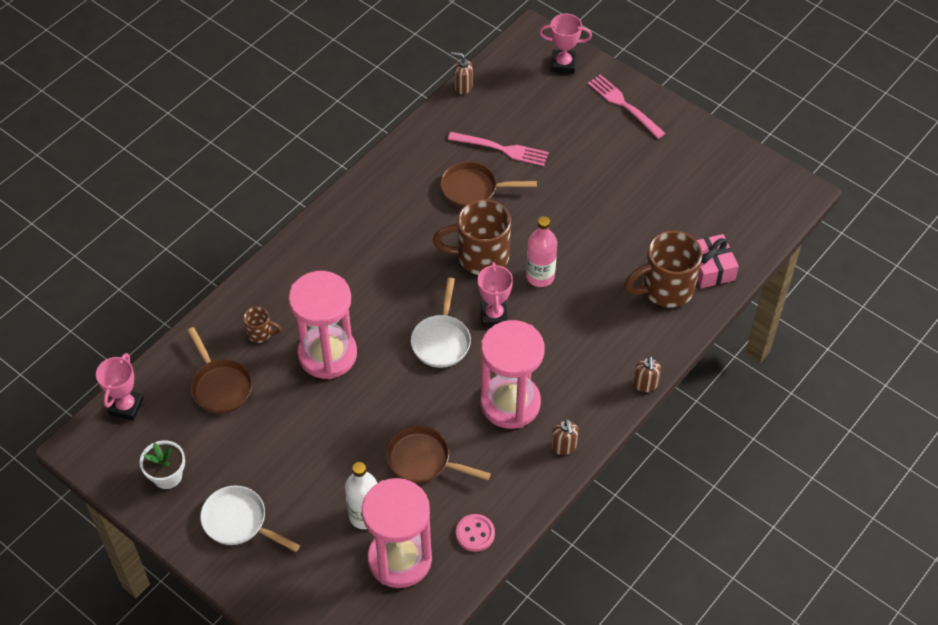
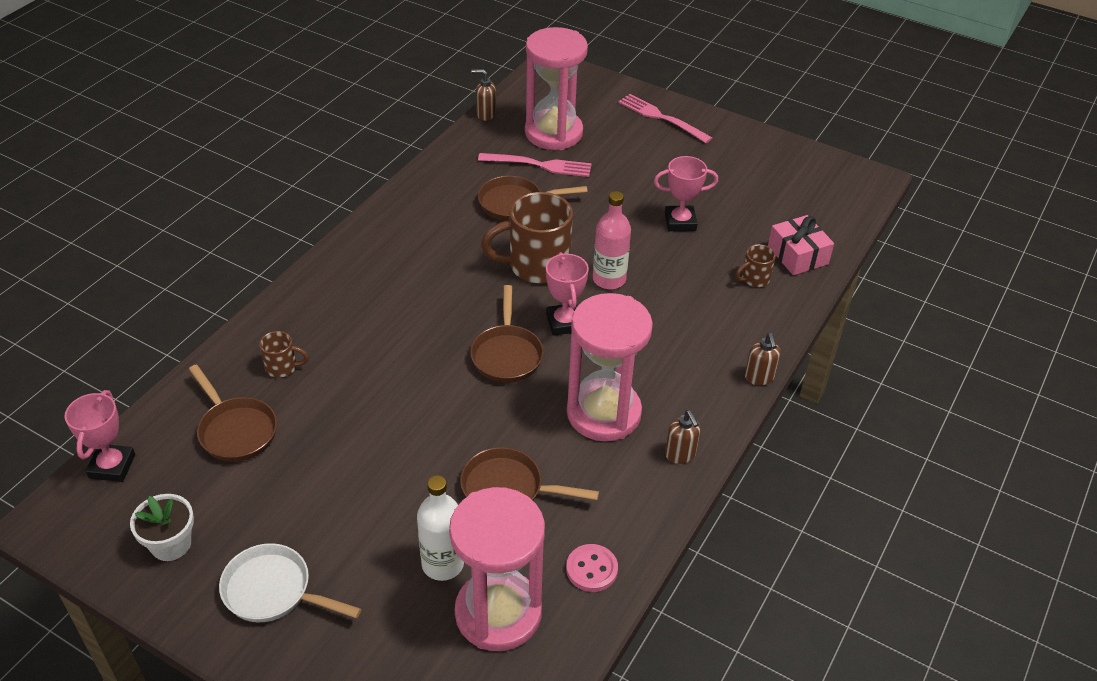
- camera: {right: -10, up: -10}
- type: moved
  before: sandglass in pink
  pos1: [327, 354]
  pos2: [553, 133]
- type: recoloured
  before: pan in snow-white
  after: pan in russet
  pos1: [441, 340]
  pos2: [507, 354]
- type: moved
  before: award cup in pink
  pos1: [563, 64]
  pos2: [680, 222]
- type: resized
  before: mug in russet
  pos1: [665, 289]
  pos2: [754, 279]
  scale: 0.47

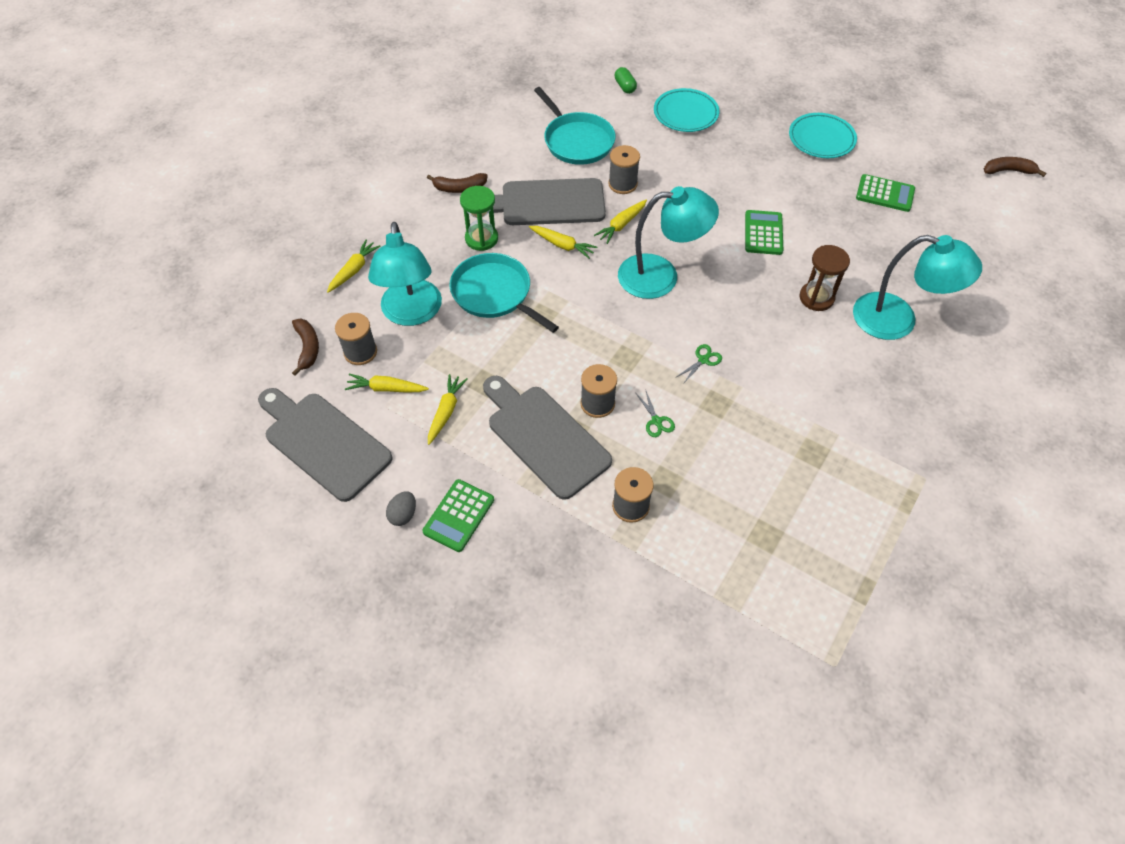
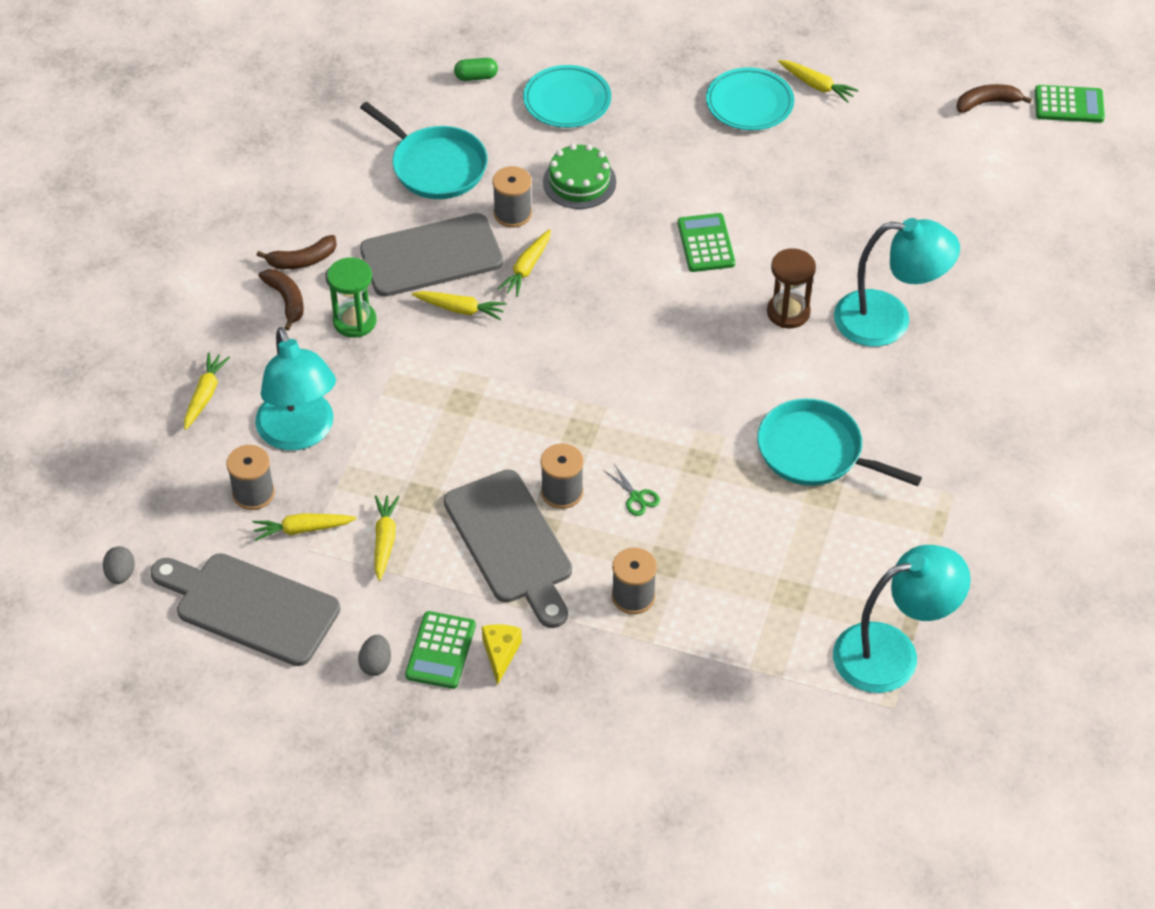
- camera: {right: -15, up: -5}
- type: moved
  before: banana in russet
  pos1: [308, 348]
  pos2: [286, 300]
- type: moved
  before: pan in aqua
  pos1: [494, 293]
  pos2: [814, 452]
- type: turned
  before: chopping board in ash-grey
  pos1: [544, 437]
  pos2: [511, 543]
  turn: -150
- type: turned
  before: pill shape in green
  pos1: [625, 87]
  pos2: [476, 77]
  turn: -60
- type: moved
  before: reading lamp in aqua
  pos1: [661, 276]
  pos2: [892, 652]
- type: removed
  before: pair of scissors in green
  pos1: [703, 360]
- type: moved
  before: adding machine in green
  pos1: [885, 194]
  pos2: [1069, 105]
- type: added
  after: egg in ash-grey
  pos2: [121, 574]
- type: added
  after: piece of cheese in bright yellow
  pos2: [500, 654]
- type: added
  after: cake in green
  pos2: [579, 182]
- type: added
  after: toy carrot in bright yellow
  pos2: [817, 85]

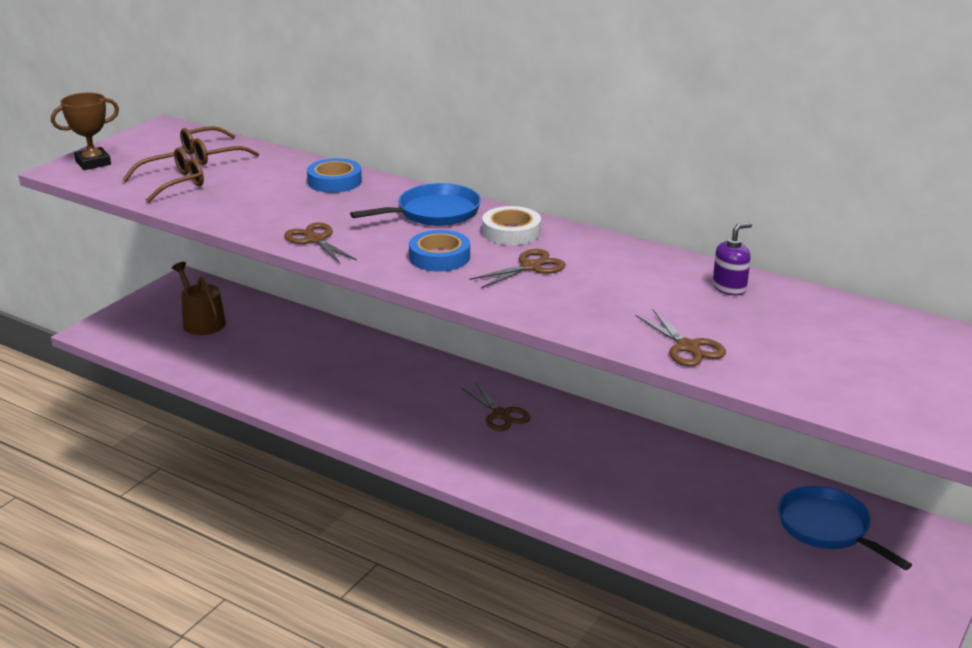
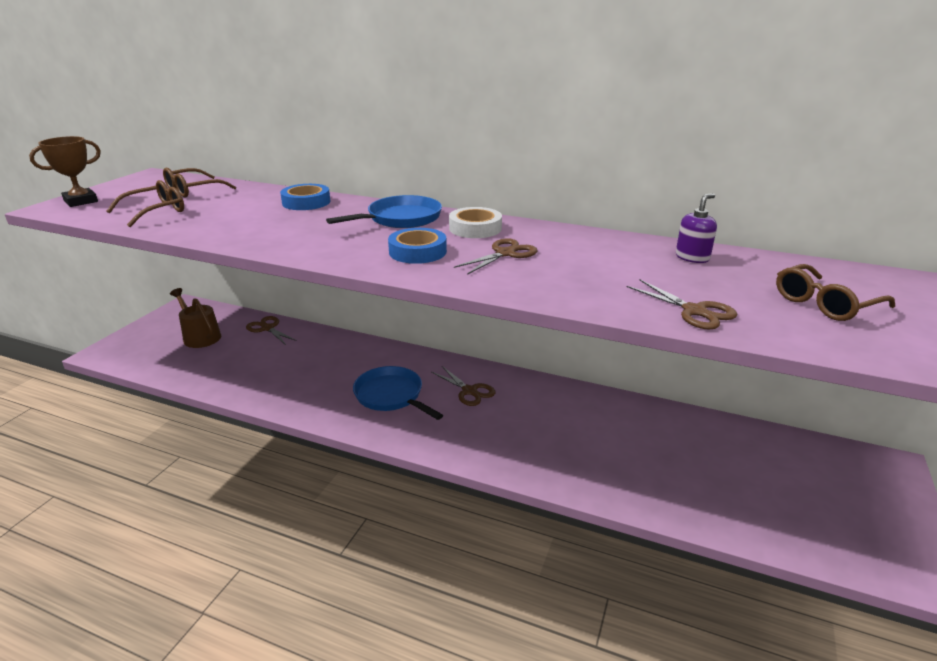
- camera: {right: -10, up: 0}
- type: moved
  before: pair of scissors in russet
  pos1: [315, 240]
  pos2: [267, 328]
- type: moved
  before: pan in blue
  pos1: [827, 528]
  pos2: [391, 395]
- type: added
  after: spectacles in russet
  pos2: [824, 303]

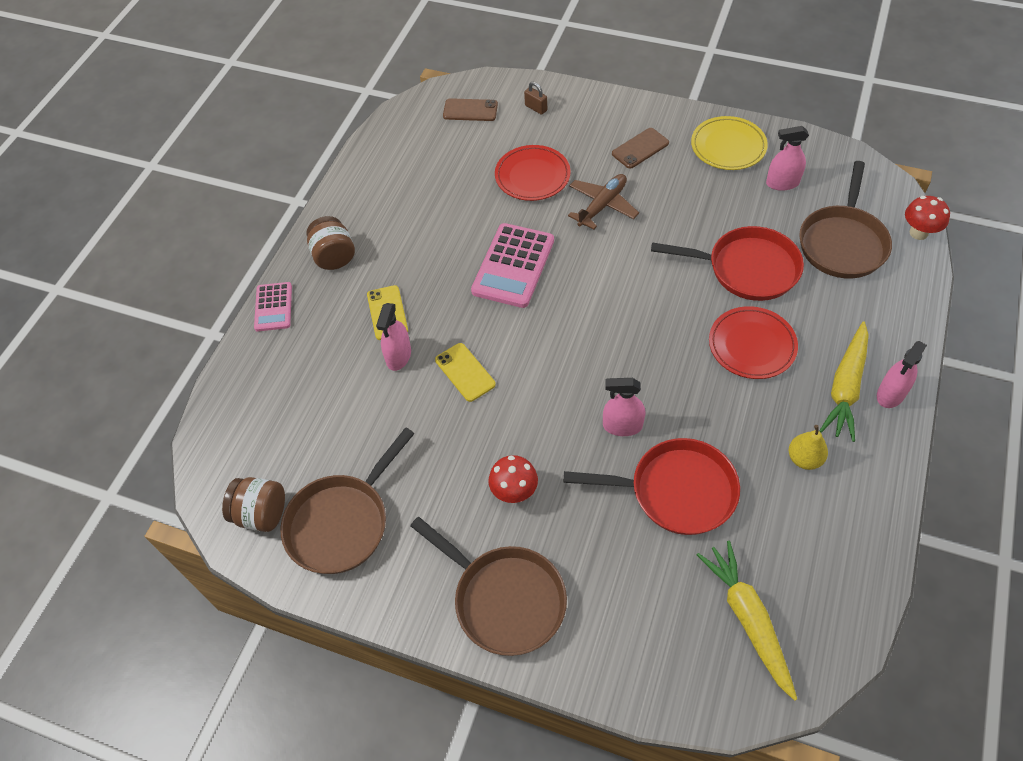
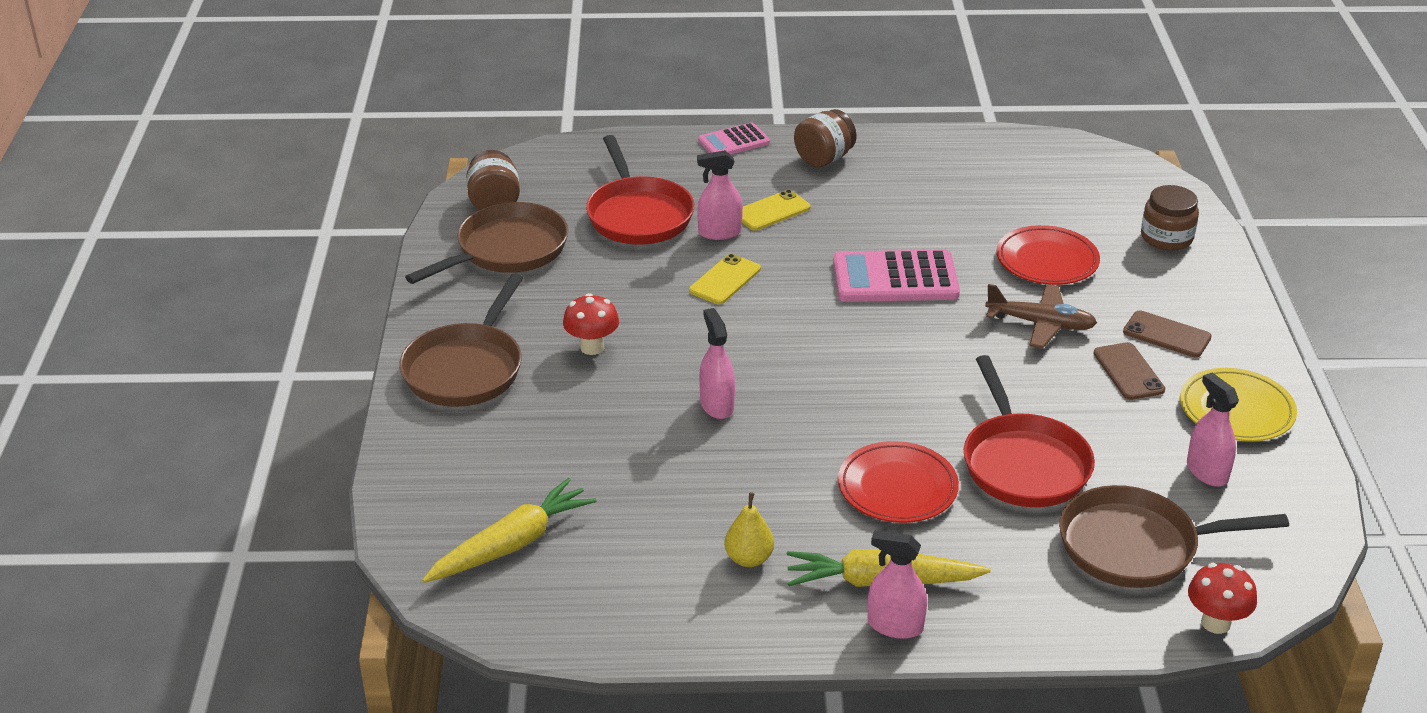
- camera: {right: 65, up: -20}
- type: turned
  before: pan in russet
  pos1: [342, 522]
  pos2: [506, 250]
  turn: 120
- type: moved
  before: smartphone in russet
  pos1: [470, 110]
  pos2: [1128, 372]
- type: replaced
  before: small lock in russet
  after: jar in russet
  pos1: [536, 108]
  pos2: [1166, 237]
- type: moved
  before: pan in crimson
  pos1: [675, 491]
  pos2: [638, 215]

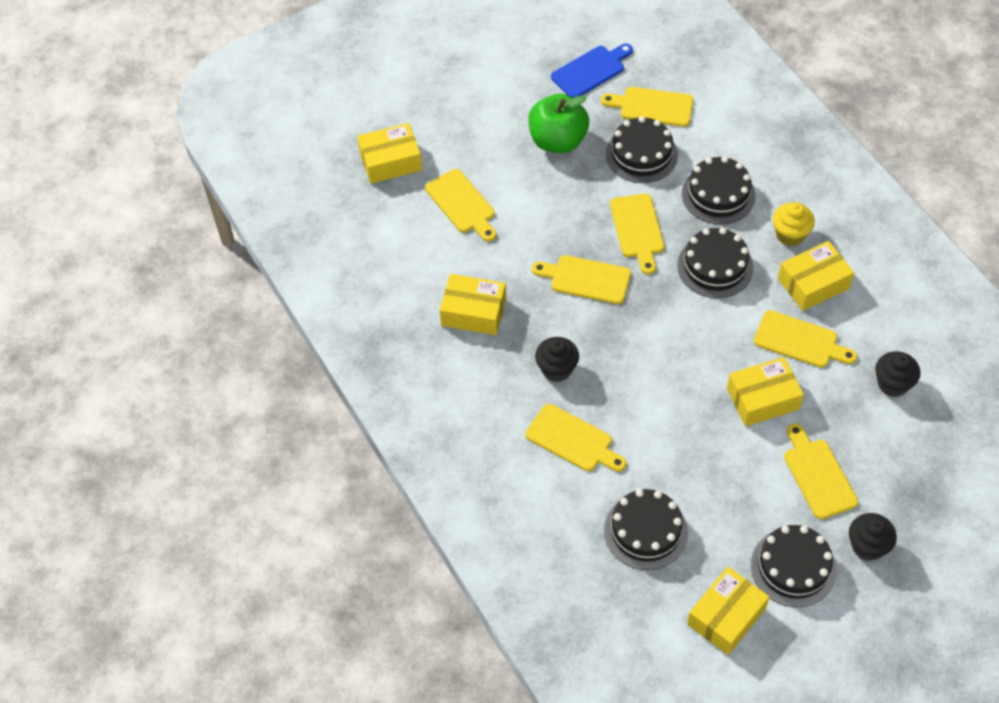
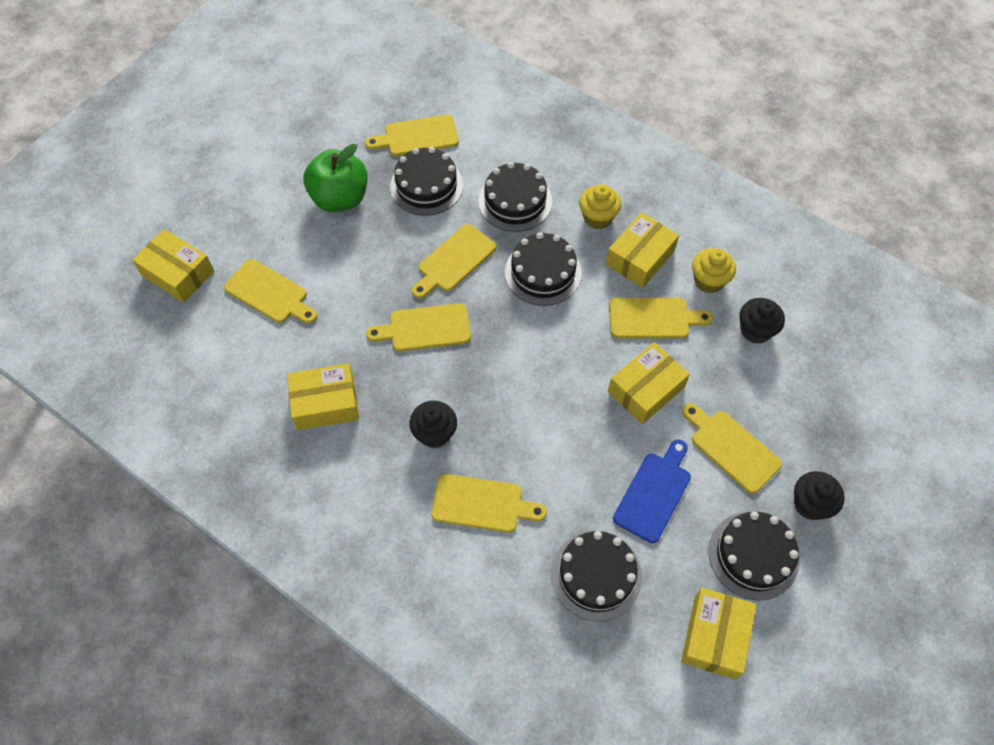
- camera: {right: -25, up: 5}
- type: turned
  before: box in bright yellow
  pos1: [390, 161]
  pos2: [178, 273]
  turn: 75
- type: moved
  before: chopping board in blue
  pos1: [591, 70]
  pos2: [654, 493]
- type: turned
  before: chopping board in bright yellow
  pos1: [637, 229]
  pos2: [454, 261]
  turn: 75
- type: added
  after: fairy cake in bright yellow
  pos2: [708, 281]

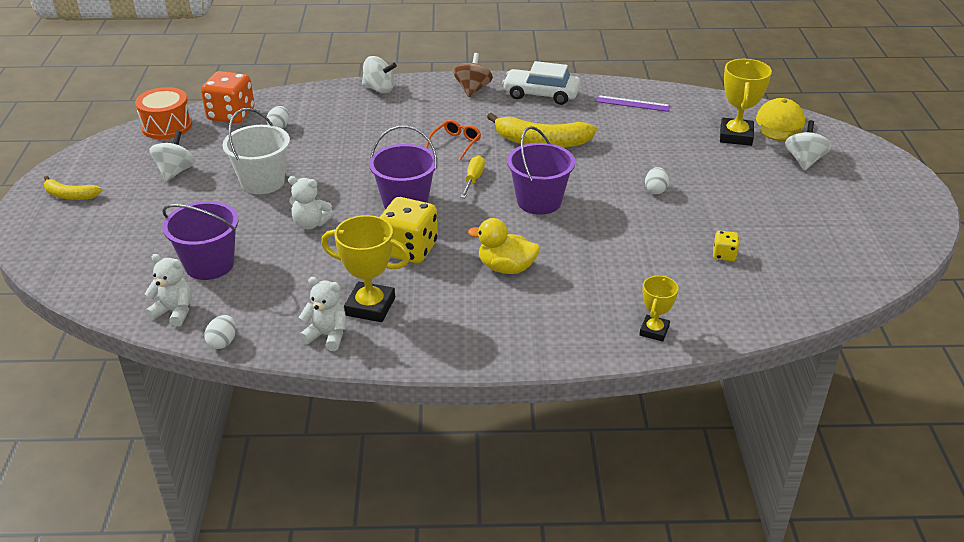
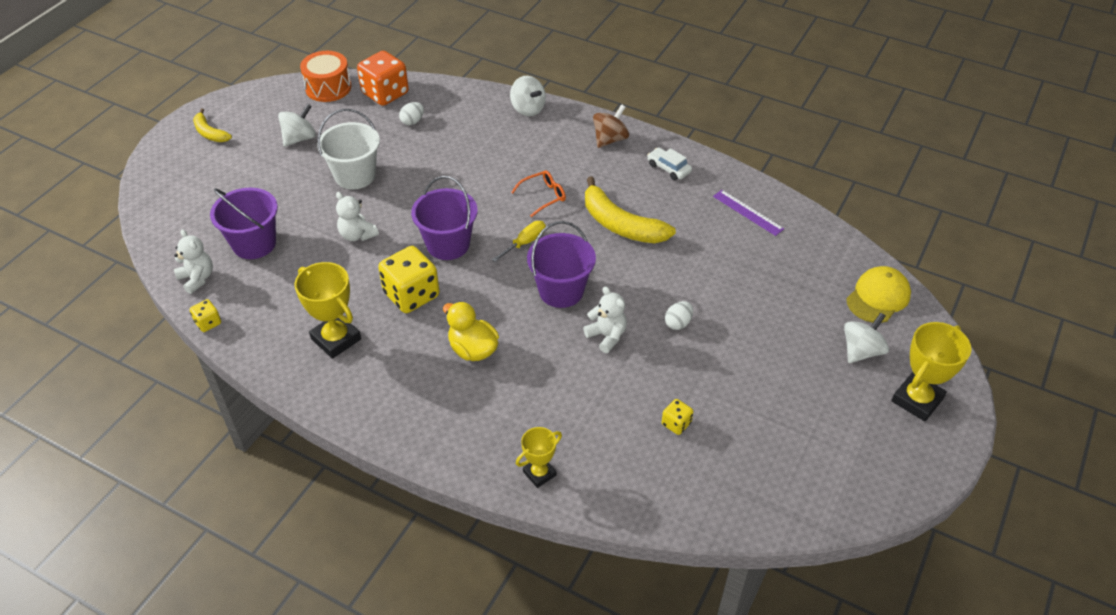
- camera: {right: 30, up: 10}
- type: replaced
  before: egg in snow-white
  after: dice in bright yellow
  pos1: [223, 342]
  pos2: [208, 323]
- type: moved
  before: teddy bear in snow-white
  pos1: [327, 336]
  pos2: [607, 336]
- type: resized
  before: automobile in snow-white
  pos1: [541, 94]
  pos2: [668, 168]
  scale: 0.59
- type: moved
  before: award cup in bright yellow
  pos1: [736, 136]
  pos2: [917, 400]

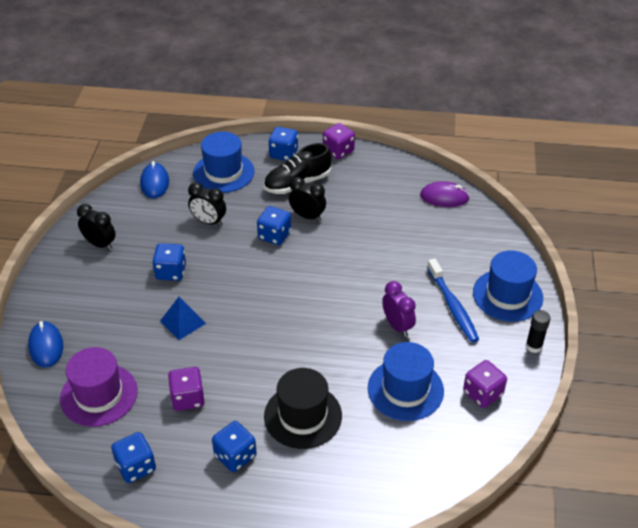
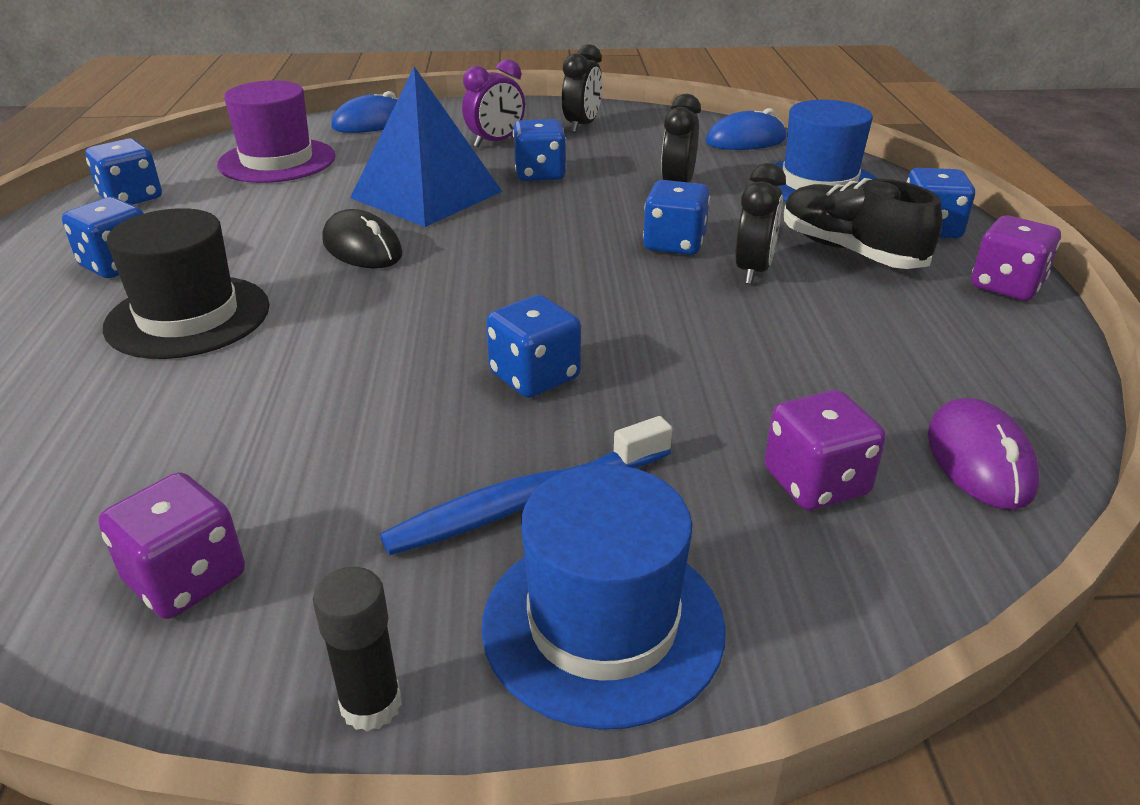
- camera: {right: 80, up: -10}
- type: resized
  before: pyramid shape in blue
  pos1: [182, 322]
  pos2: [426, 194]
  scale: 1.88
- type: moved
  before: dice in purple
  pos1: [188, 398]
  pos2: [815, 483]
- type: removed
  before: top hat in blue
  pos1: [405, 389]
- type: moved
  before: clock in purple
  pos1: [397, 326]
  pos2: [495, 142]
- type: added
  after: PC mouse in ebony
  pos2: [362, 248]
- type: added
  after: dice in blue
  pos2: [534, 376]

